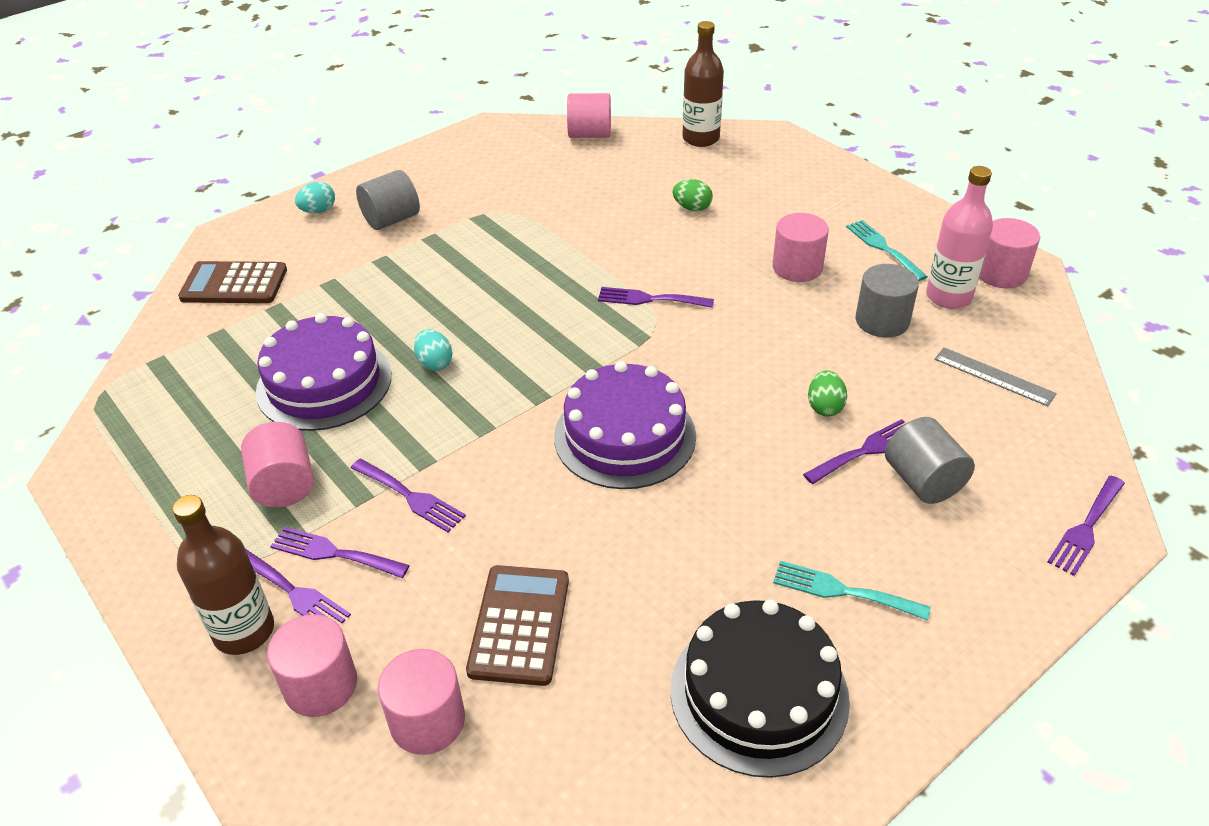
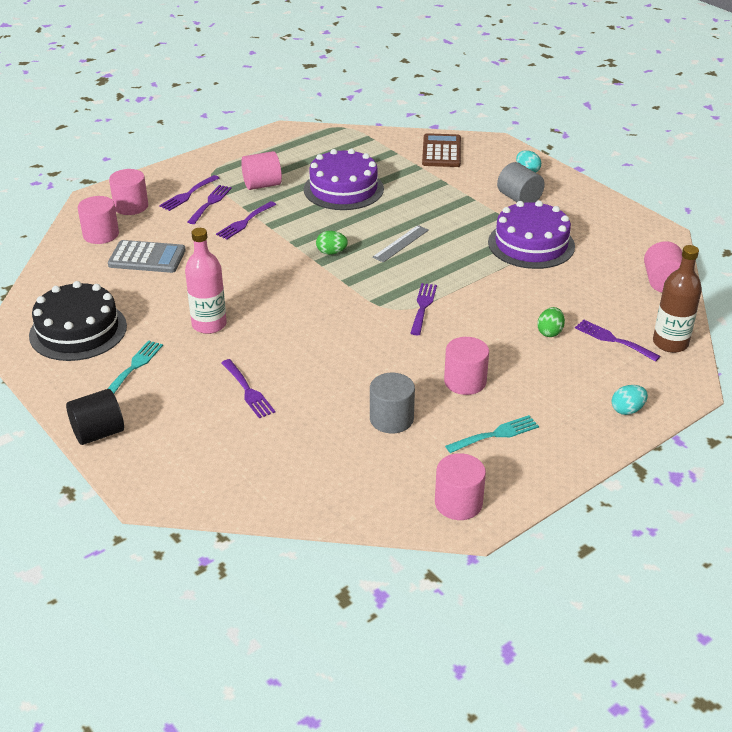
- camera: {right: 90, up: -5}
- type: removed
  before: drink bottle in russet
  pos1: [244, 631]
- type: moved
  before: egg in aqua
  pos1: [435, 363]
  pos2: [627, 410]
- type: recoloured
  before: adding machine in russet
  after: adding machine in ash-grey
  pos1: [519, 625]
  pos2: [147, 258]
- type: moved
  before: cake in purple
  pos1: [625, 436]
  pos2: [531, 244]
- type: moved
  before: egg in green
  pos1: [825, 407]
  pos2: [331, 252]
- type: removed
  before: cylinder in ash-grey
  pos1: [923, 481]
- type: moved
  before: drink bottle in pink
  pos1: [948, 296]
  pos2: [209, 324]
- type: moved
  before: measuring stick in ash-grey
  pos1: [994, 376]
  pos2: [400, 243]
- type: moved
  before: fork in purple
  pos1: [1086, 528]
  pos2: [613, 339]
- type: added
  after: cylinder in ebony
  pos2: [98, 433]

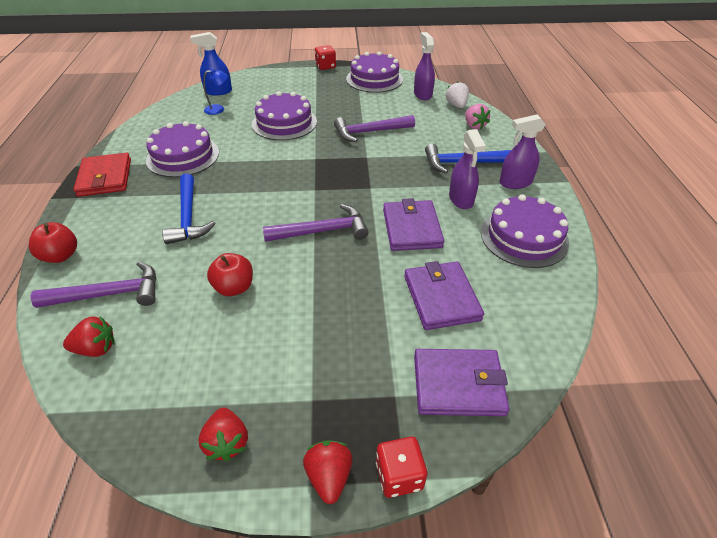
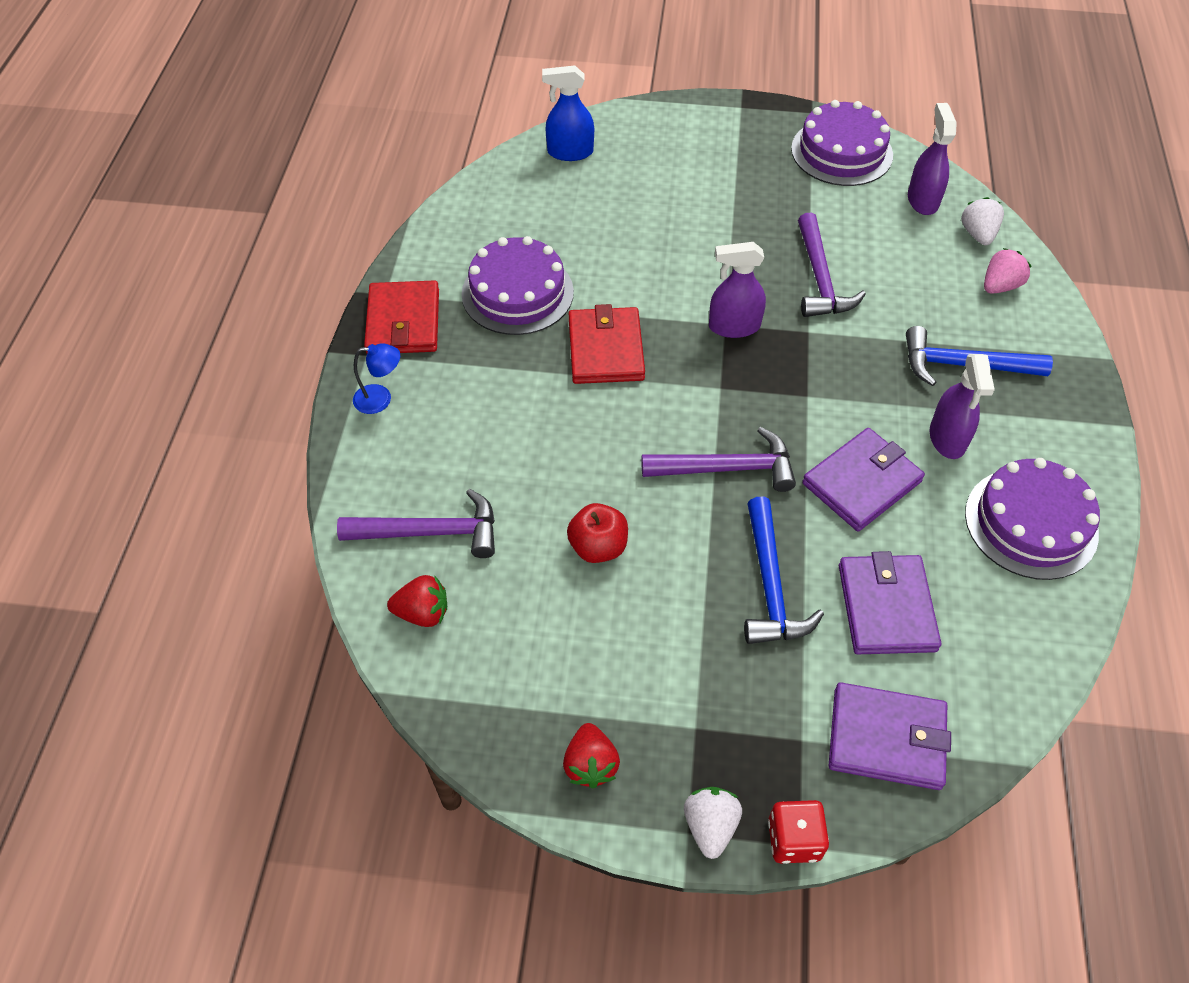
- camera: {right: 10, up: 10}
- type: removed
  before: apple in crimson
  pos1: [61, 256]
- type: moved
  before: claw hammer in blue
  pos1: [188, 216]
  pos2: [770, 585]
- type: moved
  before: reading lamp in blue
  pos1: [219, 109]
  pos2: [381, 399]
- type: removed
  before: cake in purple
  pos1: [284, 123]
- type: recoloured
  before: berry in crimson
  after: berry in snow-white
  pos1: [329, 476]
  pos2: [710, 826]
- type: removed
  before: dice in crimson
  pos1: [325, 66]
- type: turned
  before: claw hammer in purple
  pos1: [370, 132]
  pos2: [820, 278]
  turn: -90
- type: turned
  before: wallet in purple
  pos1: [411, 228]
  pos2: [861, 482]
  turn: 45
- type: turned
  before: berry in pink
  pos1: [474, 126]
  pos2: [1000, 286]
  turn: -120
- type: moved
  before: sprayer in purple
  pos1: [515, 183]
  pos2: [734, 326]
- type: added
  after: wallet in crimson
  pos2: [605, 349]

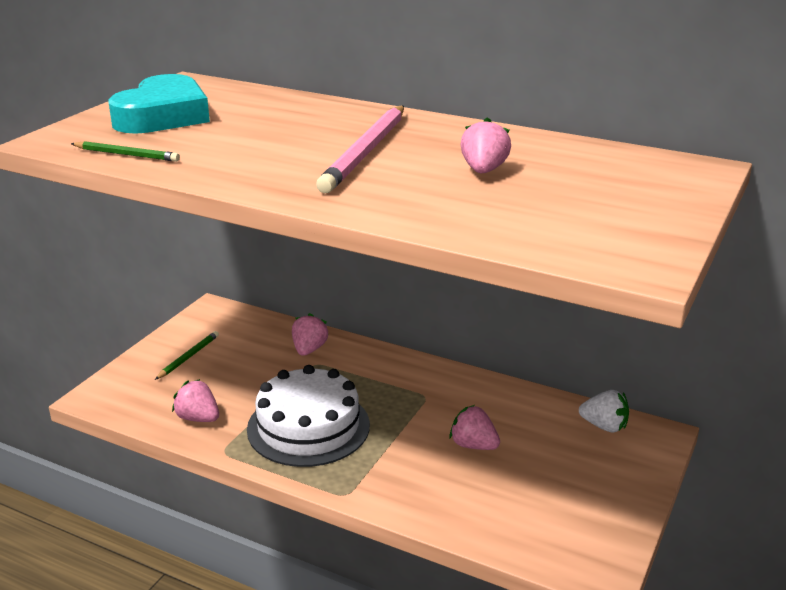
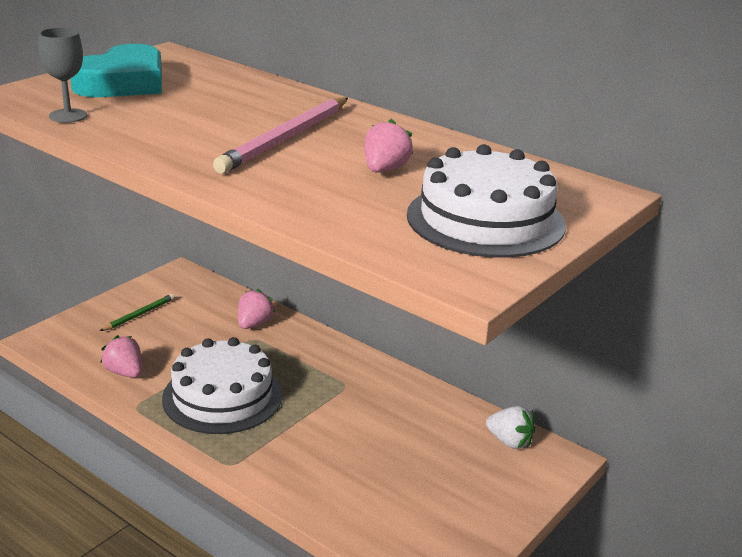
- camera: {right: 10, up: 0}
- type: replaced
  before: pencil in green
  after: goblet in ash-grey
  pos1: [127, 154]
  pos2: [68, 116]
- type: removed
  before: berry in pink
  pos1: [473, 445]
- type: added
  after: cake in snow-white
  pos2: [485, 220]

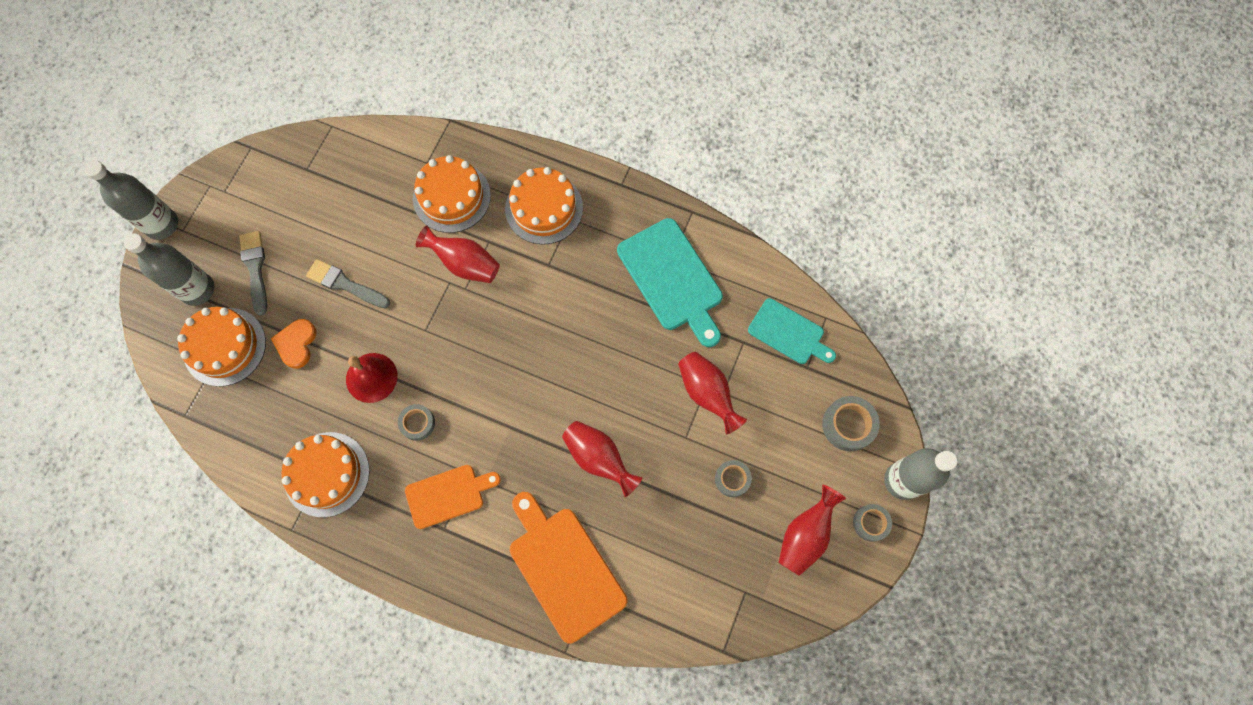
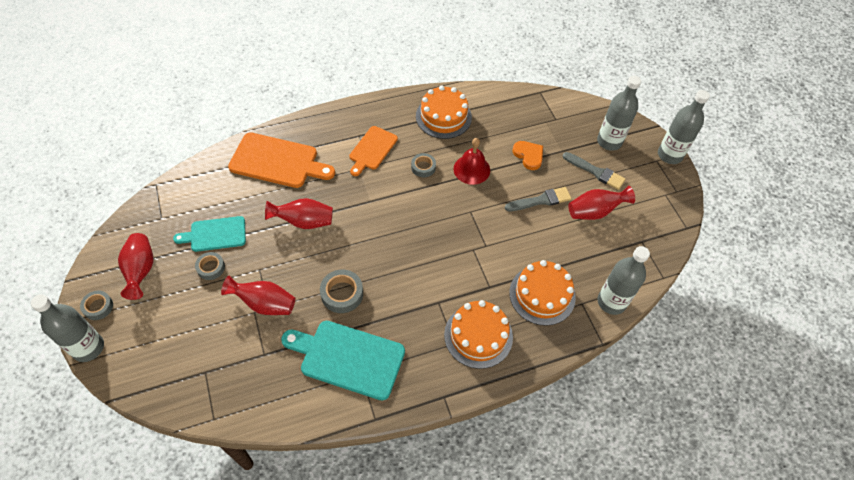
- camera: {right: 135, up: -15}
- type: removed
  before: cake in orange-coloured
  pos1: [224, 346]
- type: moved
  before: tall vase in crimson
  pos1: [465, 264]
  pos2: [595, 211]
- type: moved
  before: chopping board in aqua
  pos1: [789, 333]
  pos2: [215, 234]
- type: moved
  before: sticky tape in ash-grey
  pos1: [848, 425]
  pos2: [342, 294]
- type: added
  after: drink bottle in ash-grey
  pos2: [611, 302]

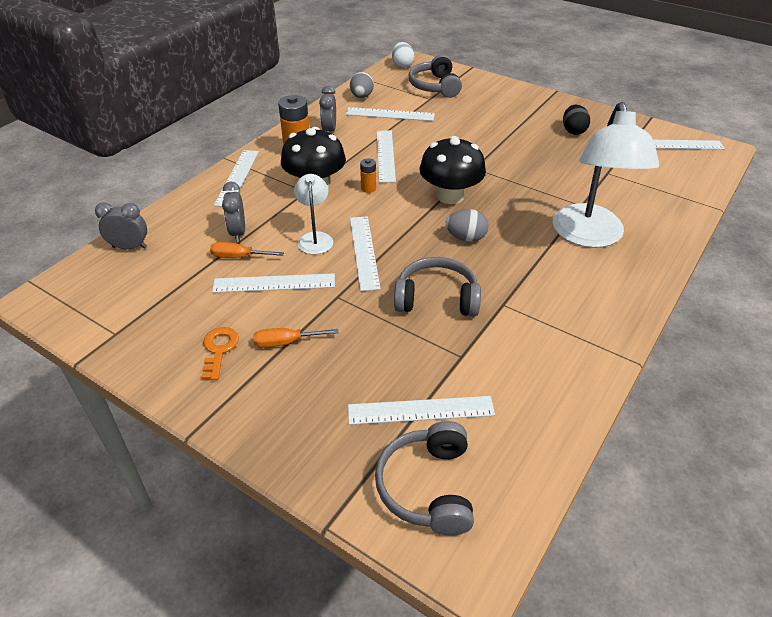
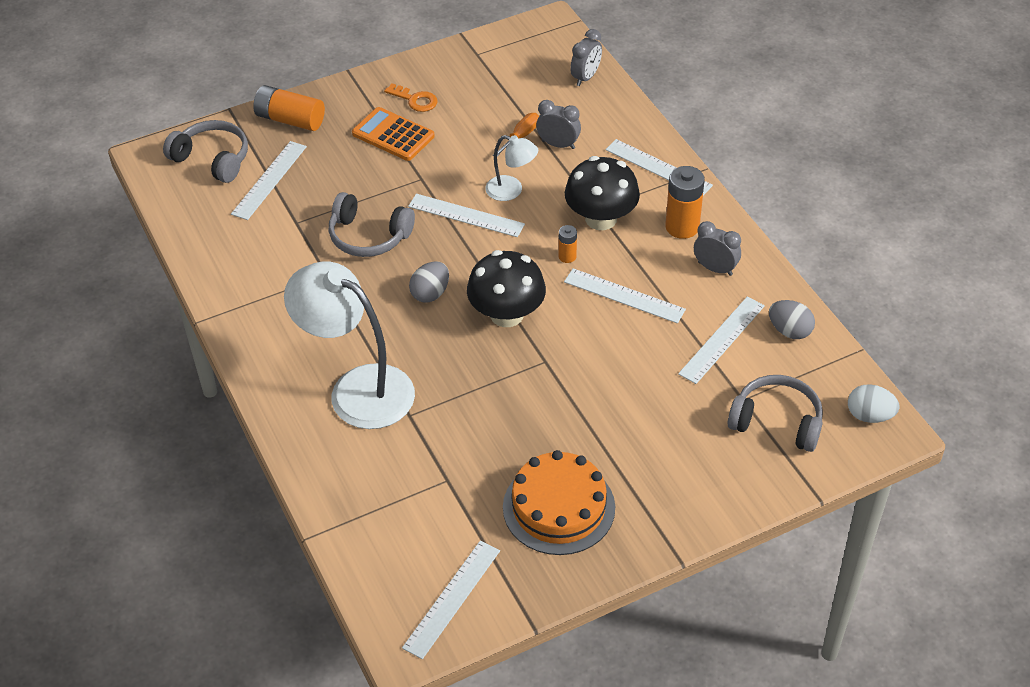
- camera: {right: 120, up: 5}
- type: removed
  before: measuring stick in snow-white
  pos1: [274, 283]
- type: replaced
  before: hand screwdriver in orange-coloured
  after: adding machine in orange-coloured
  pos1: [286, 342]
  pos2: [393, 135]
- type: turned
  before: headset in ash-grey
  pos1: [436, 298]
  pos2: [368, 236]
  turn: 75
- type: replaced
  before: egg in ebony
  after: cake in orange-coloured
  pos1: [573, 131]
  pos2: [558, 507]
- type: added
  after: power cell in orange-coloured
  pos2: [290, 119]

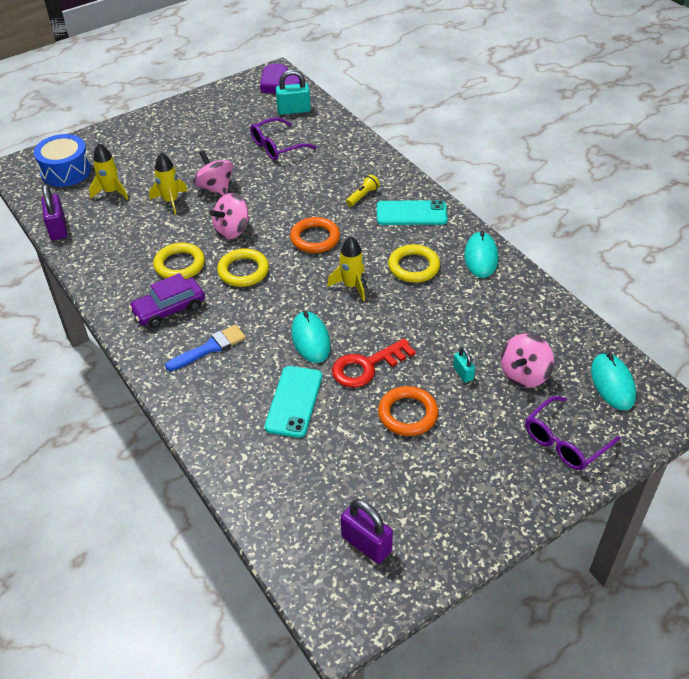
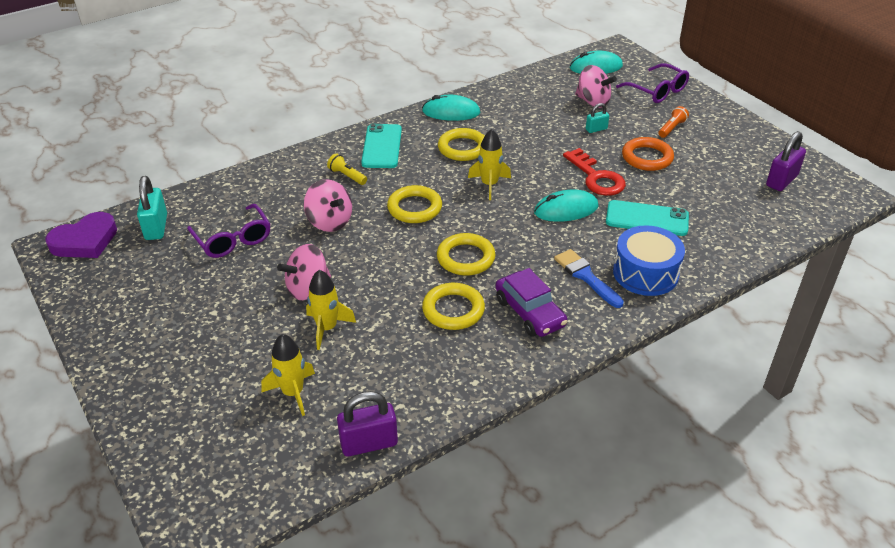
- camera: {right: -90, up: -5}
- type: moved
  before: drum in blue
  pos1: [66, 171]
  pos2: [645, 273]
- type: moved
  before: spinning top in pink
  pos1: [232, 230]
  pos2: [329, 222]
- type: recoloured
  before: ring in orange-coloured
  after: ring in bright yellow
  pos1: [315, 238]
  pos2: [414, 208]
- type: added
  after: torch in orange-coloured
  pos2: [671, 128]

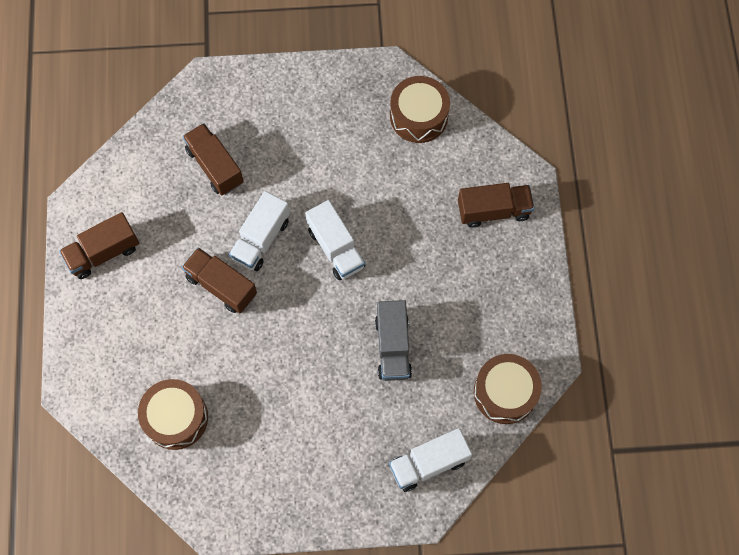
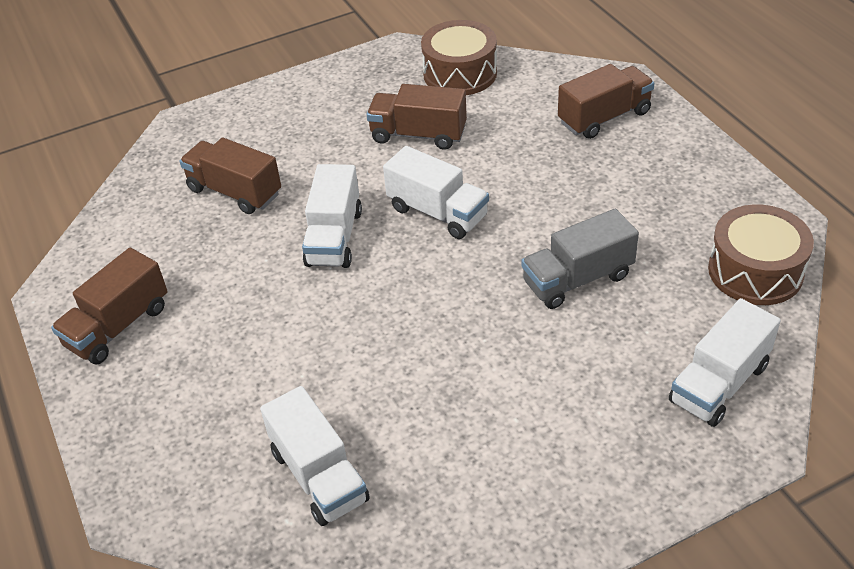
- camera: {right: -20, up: -25}
- type: replaced
  before: drum in russet
  after: toy truck in snow-white
  pos1: [176, 418]
  pos2: [319, 475]
- type: moved
  before: toy truck in russet
  pos1: [221, 286]
  pos2: [418, 135]
- type: turned
  before: toy truck in ash-grey
  pos1: [393, 347]
  pos2: [577, 279]
  turn: 90

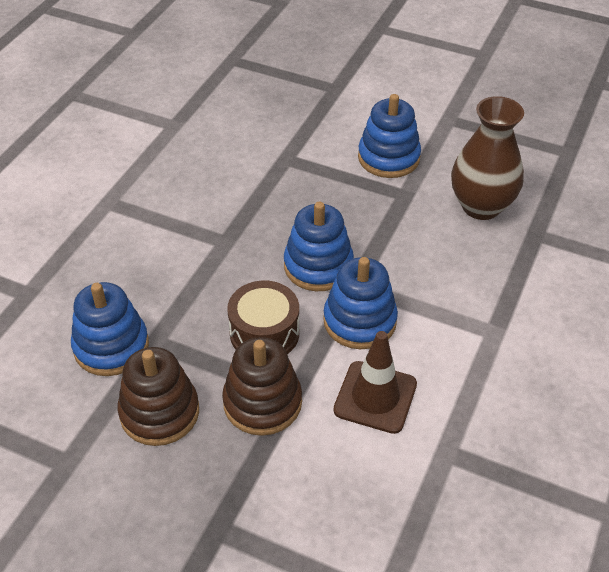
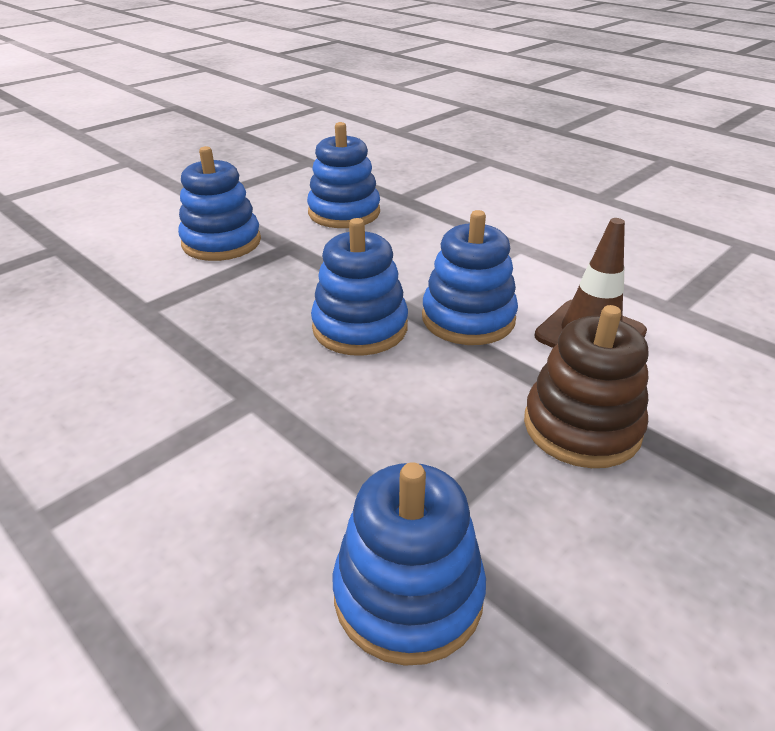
- camera: {right: -70, up: -10}
- type: removed
  before: ring stacker in russet
  pos1: [159, 412]
- type: removed
  before: drum in russet
  pos1: [264, 333]
- type: replaced
  before: tall vase in russet
  after: ring stacker in blue
  pos1: [481, 206]
  pos2: [344, 212]

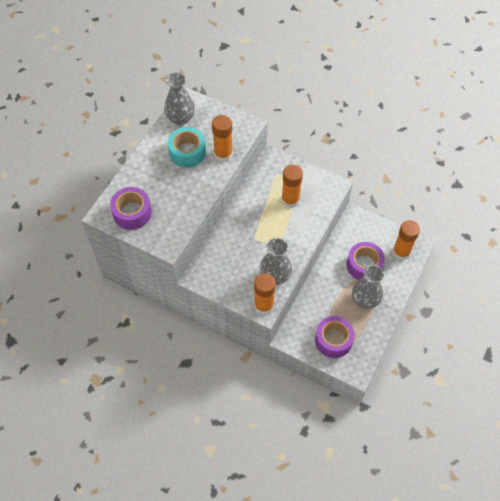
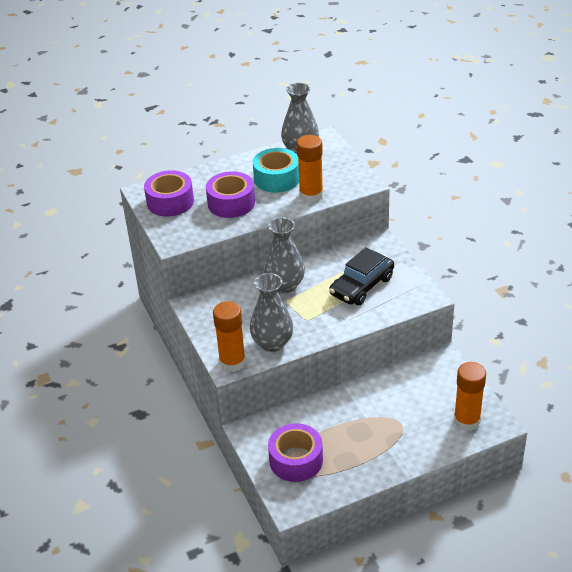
- camera: {right: 40, up: -20}
- type: replaced
  before: stick of glue in orange-coloured
  after: automobile in ebony
  pos1: [290, 200]
  pos2: [362, 286]
- type: moved
  before: sticky tape in purple
  pos1: [364, 265]
  pos2: [231, 203]
- type: moved
  before: tall vase in ash-grey
  pos1: [365, 300]
  pos2: [285, 285]

